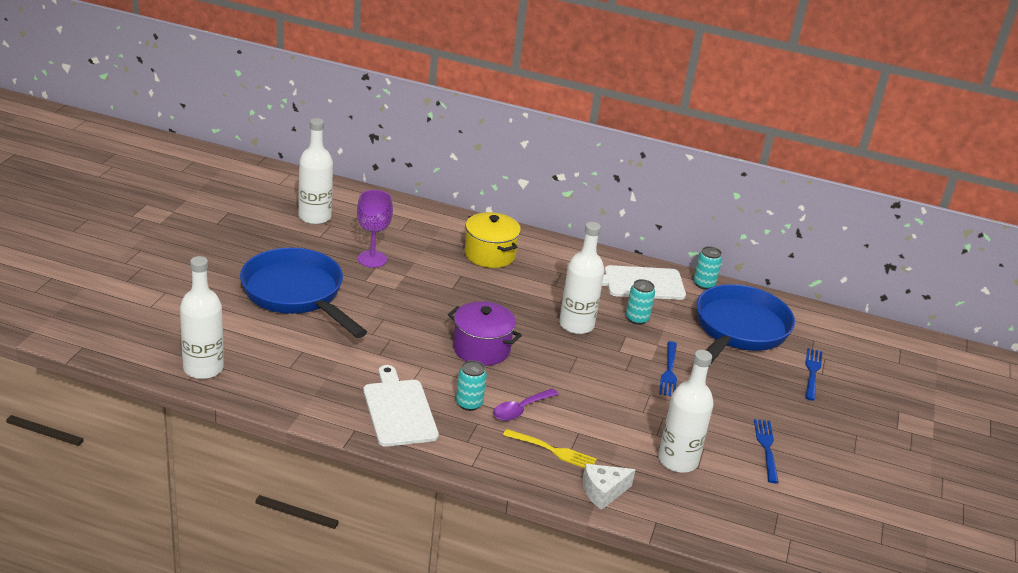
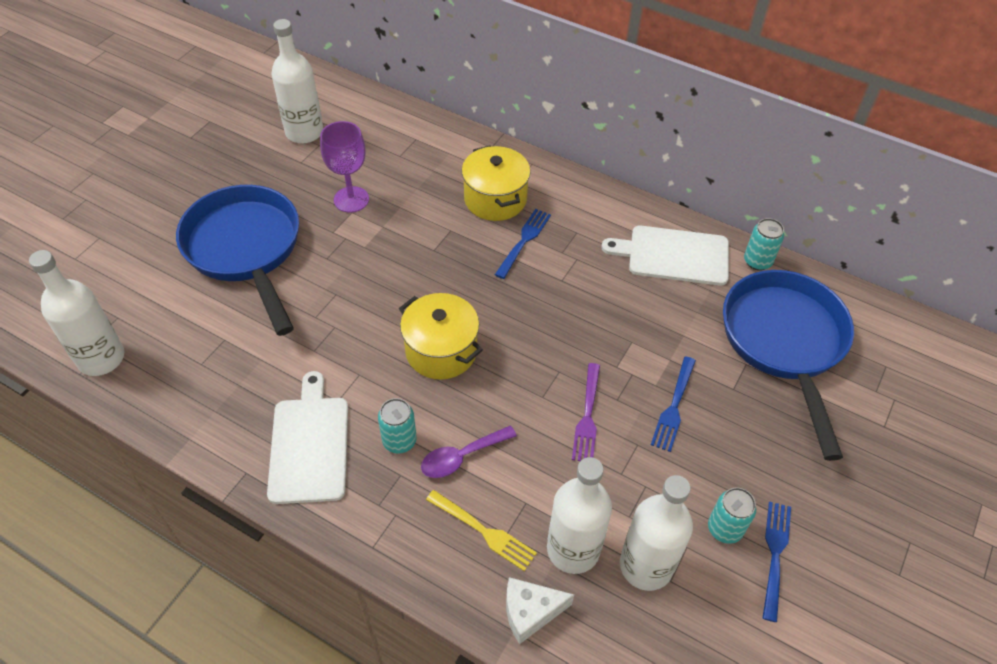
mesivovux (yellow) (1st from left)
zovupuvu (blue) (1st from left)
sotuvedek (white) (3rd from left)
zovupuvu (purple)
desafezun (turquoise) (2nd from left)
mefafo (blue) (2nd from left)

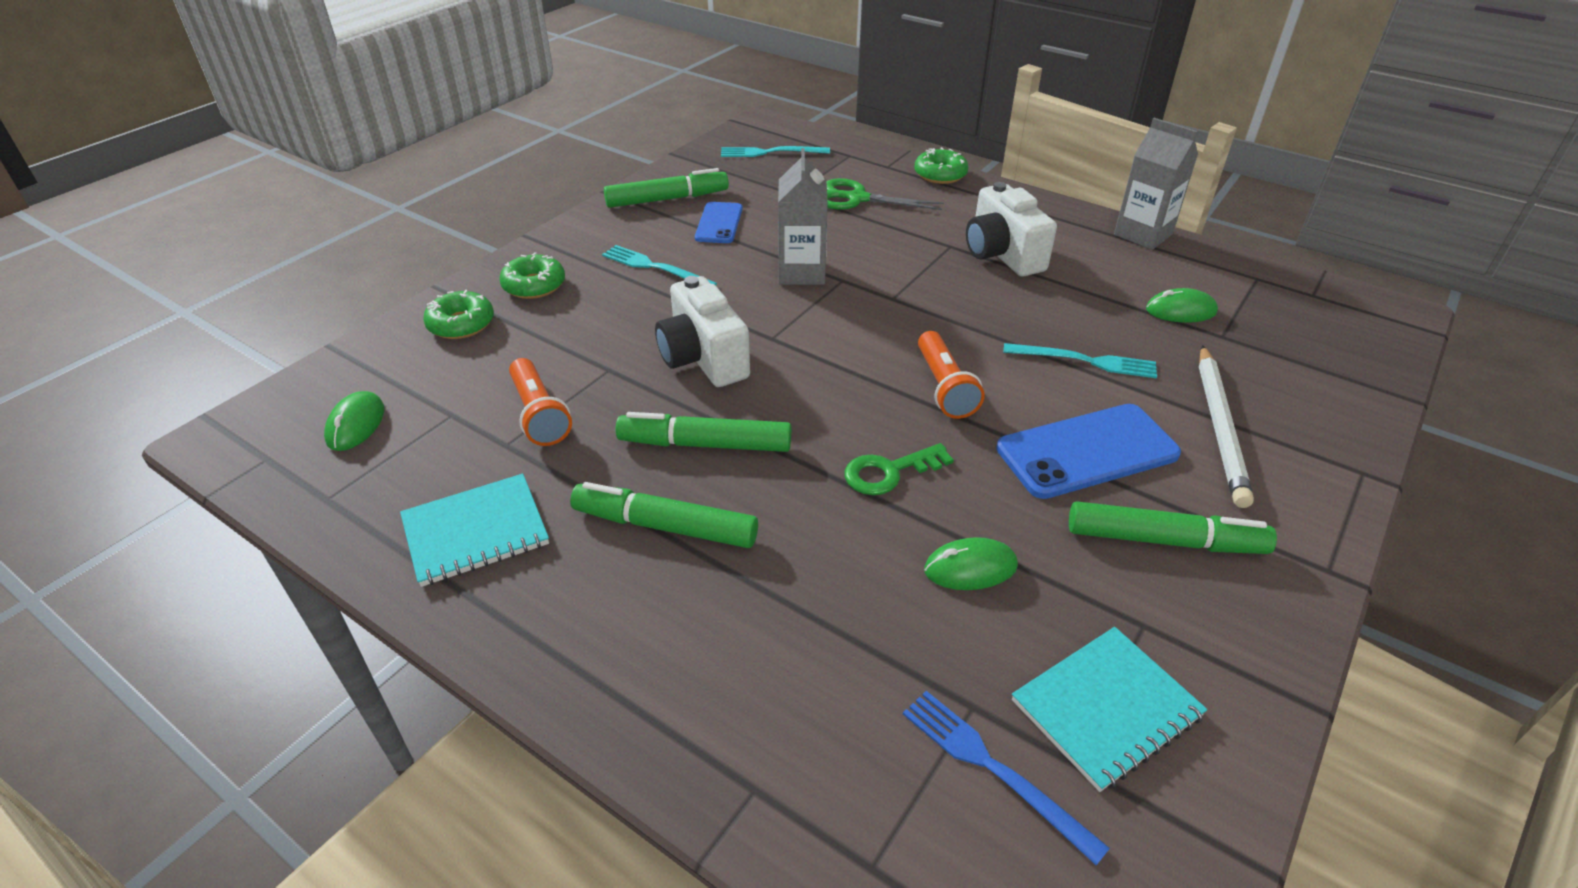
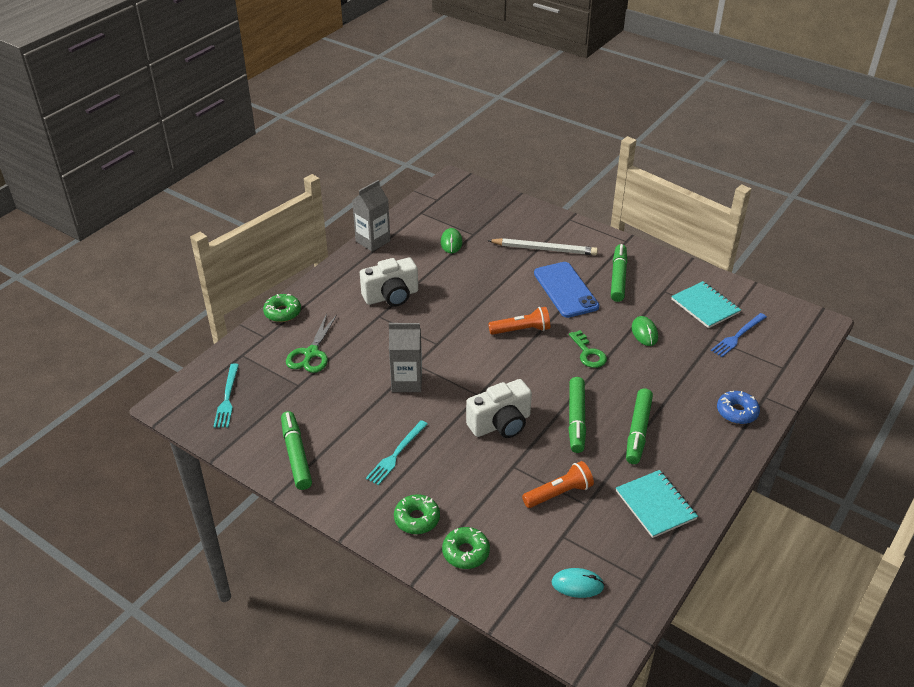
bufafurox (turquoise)
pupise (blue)
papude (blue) (1st from left in the first image)
zovupuvu (turquoise) (3rd from left in the first image)

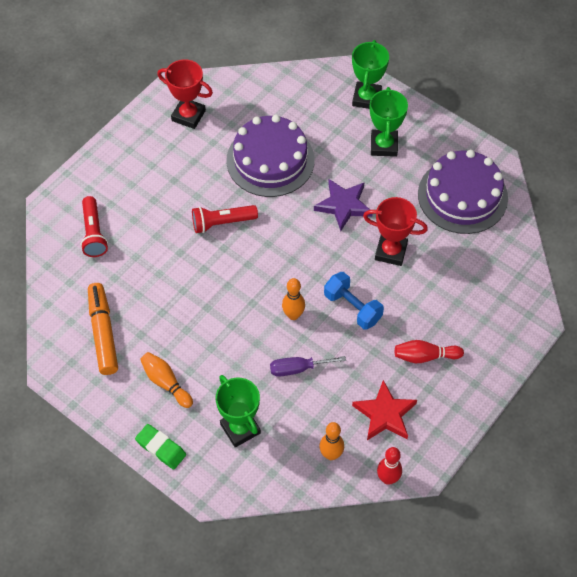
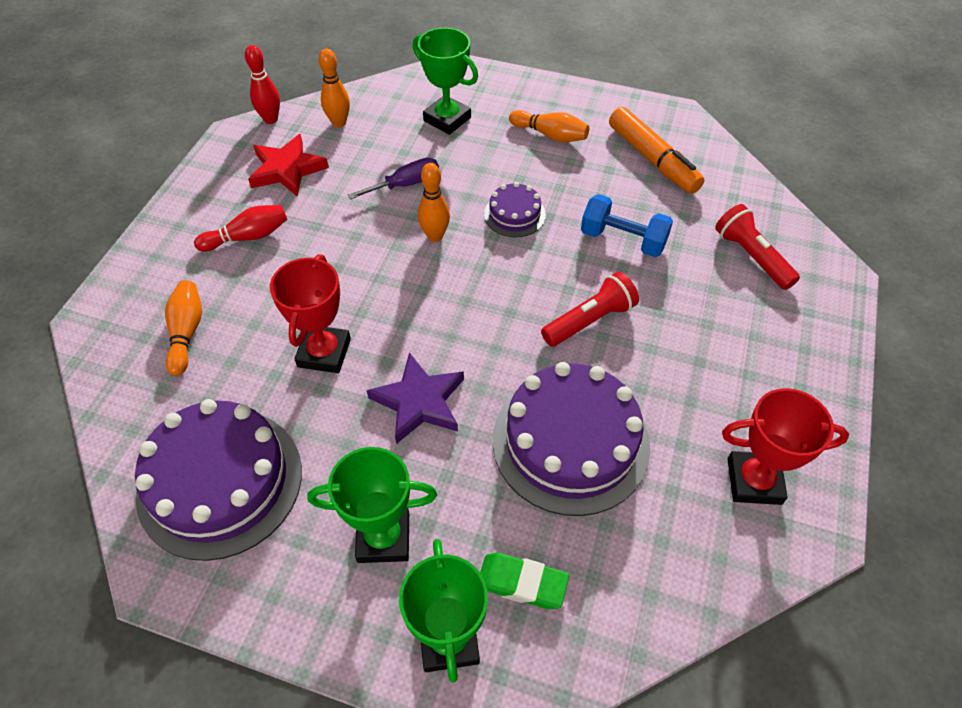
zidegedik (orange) (1st from left)
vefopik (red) (1st from left)
vefopik (green) (1st from left)
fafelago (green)
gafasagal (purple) (2nd from left)
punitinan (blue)

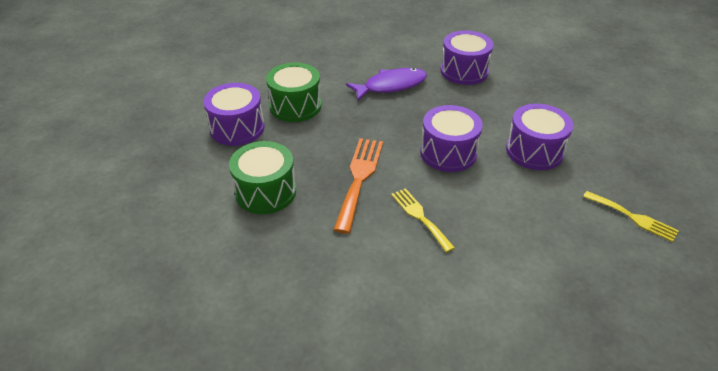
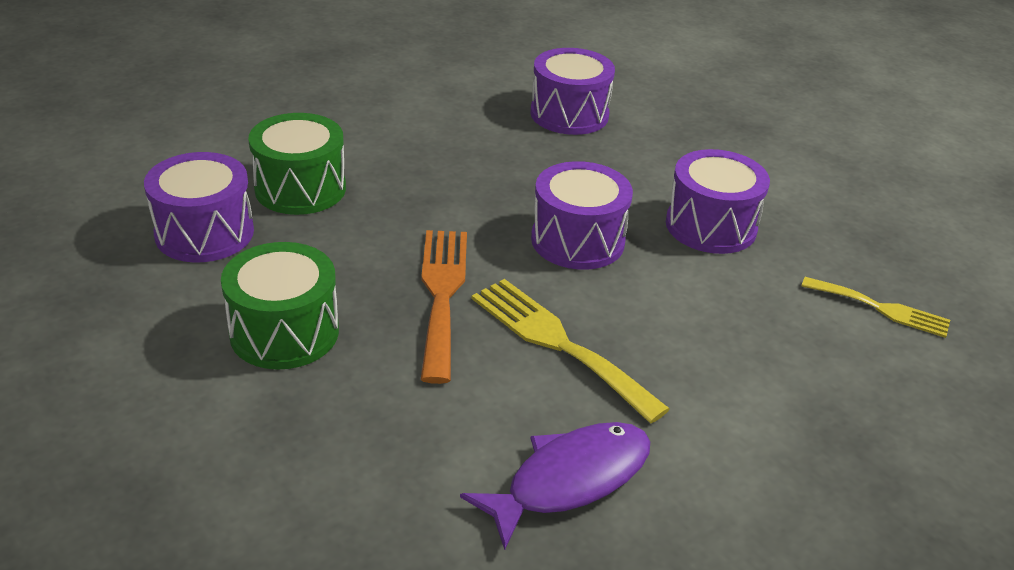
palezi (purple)
zovupuvu (yellow) (1st from left)

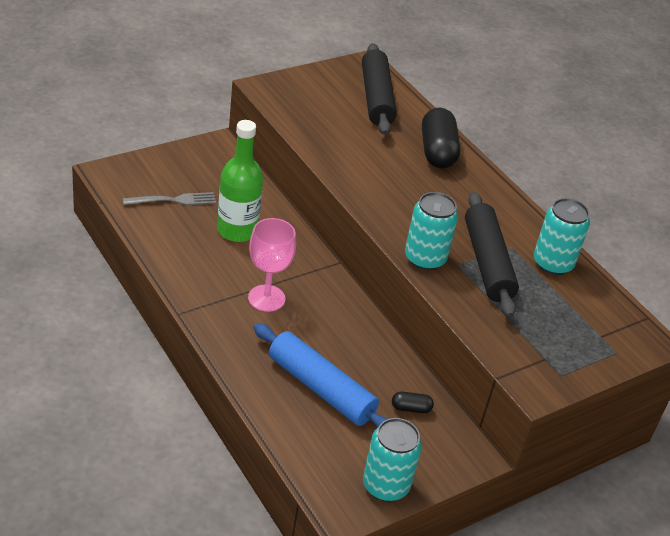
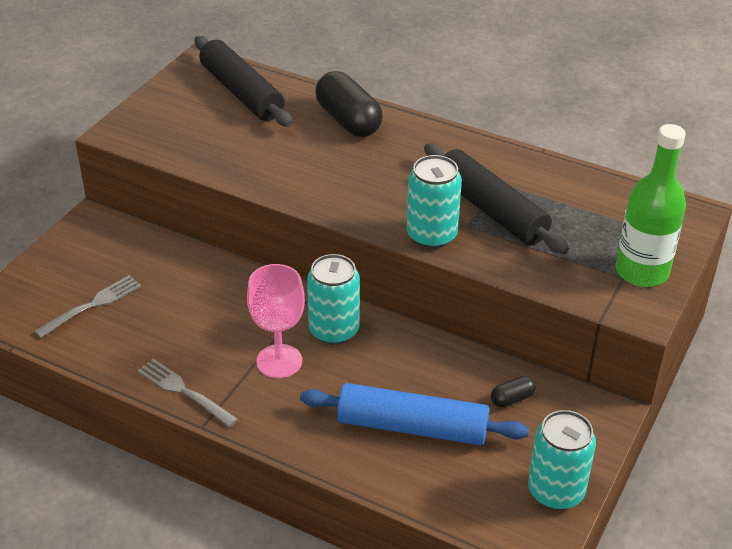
zovupuvu (grey) (2nd from left)
desafezun (turquoise) (1st from left)
sotuvedek (green)

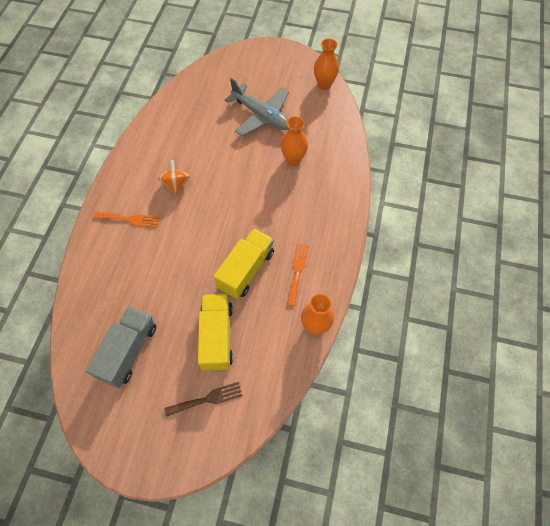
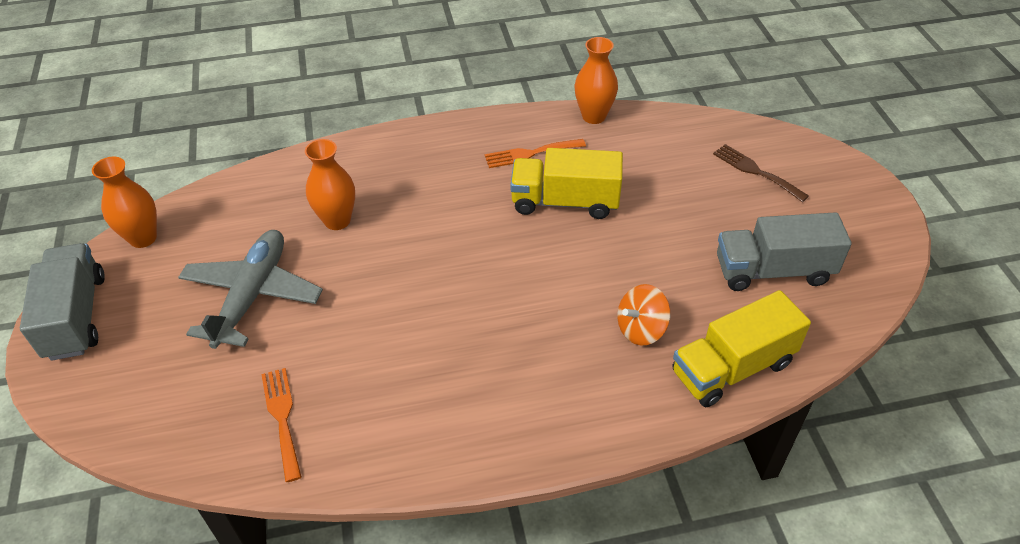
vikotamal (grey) (1st from left)
zovupuvu (orange) (1st from left)
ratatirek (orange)
vikotamal (yellow) (2nd from left)

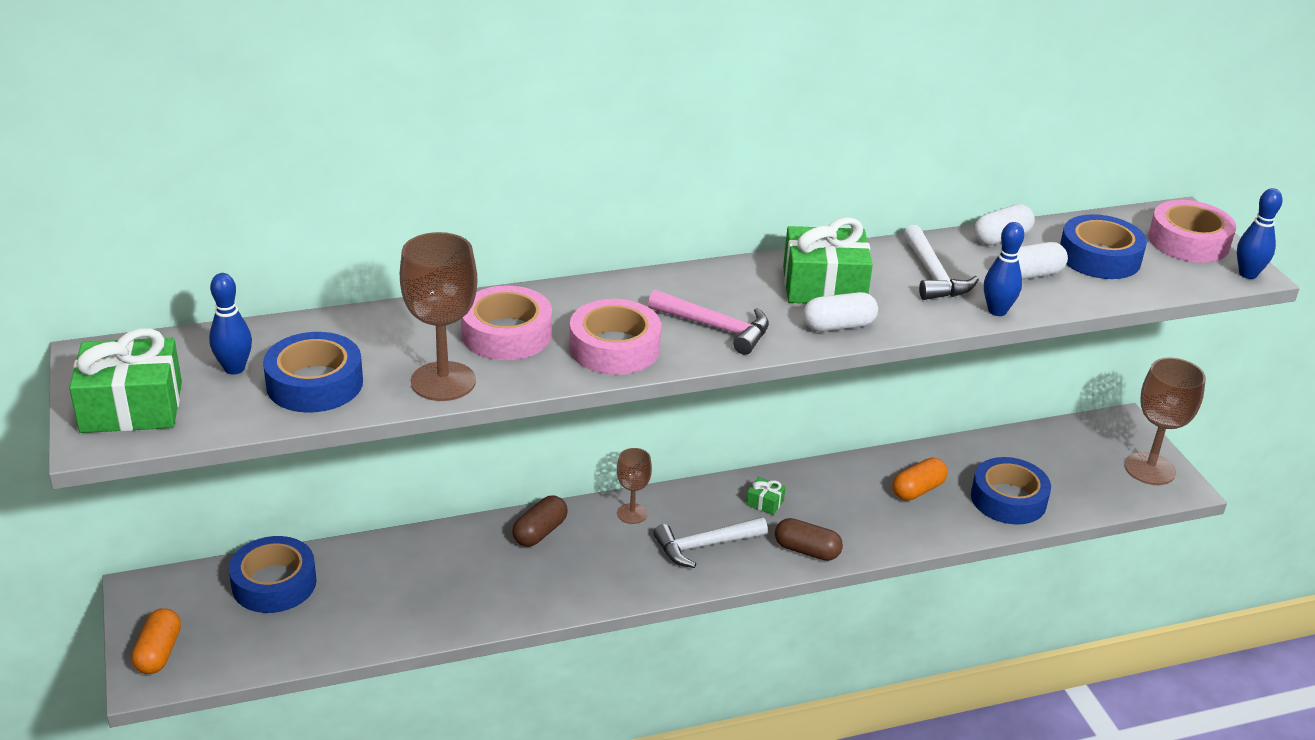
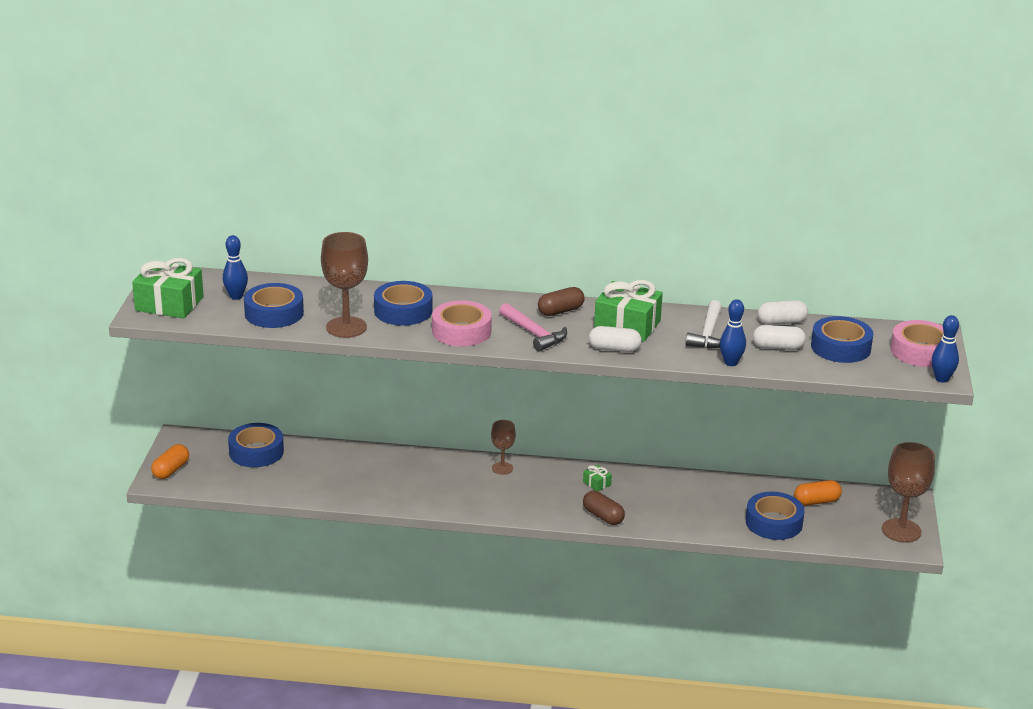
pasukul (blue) (3rd from left)
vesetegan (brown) (1st from left)
vesetegan (orange) (2nd from left)
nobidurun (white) (1st from left in the first image)

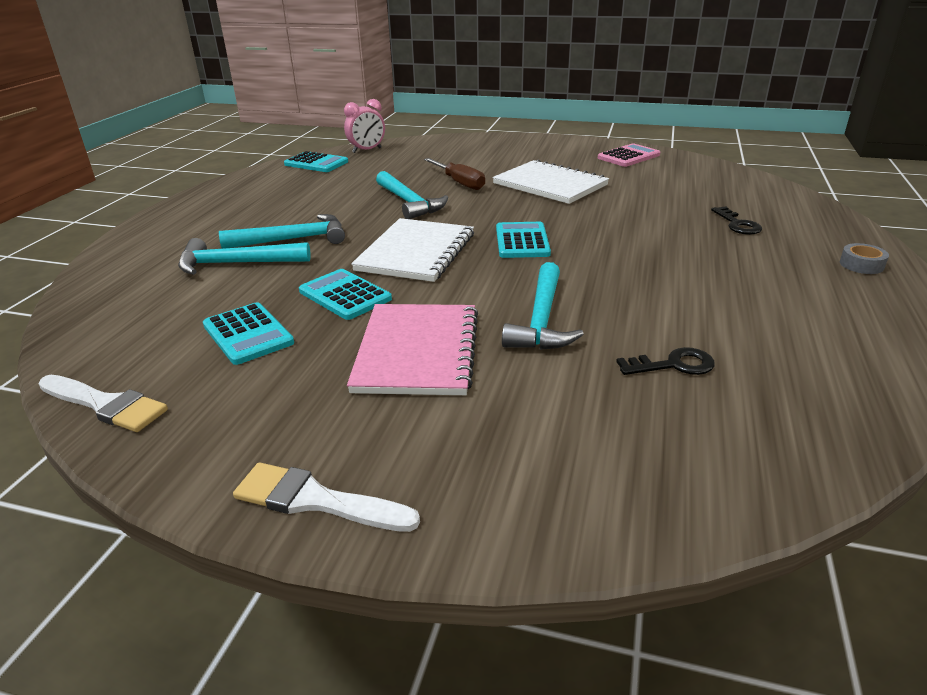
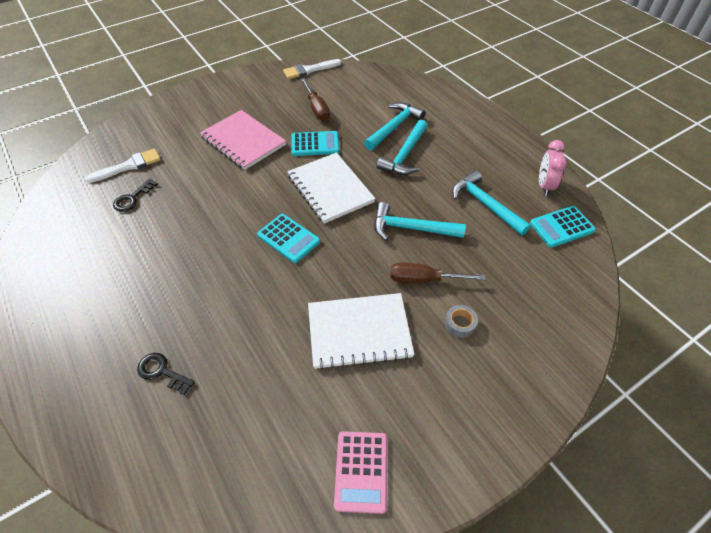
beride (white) (1st from left)
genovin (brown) (1st from left)
pasukul (grey)
nobidurun (turquoise) (4th from left)
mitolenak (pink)

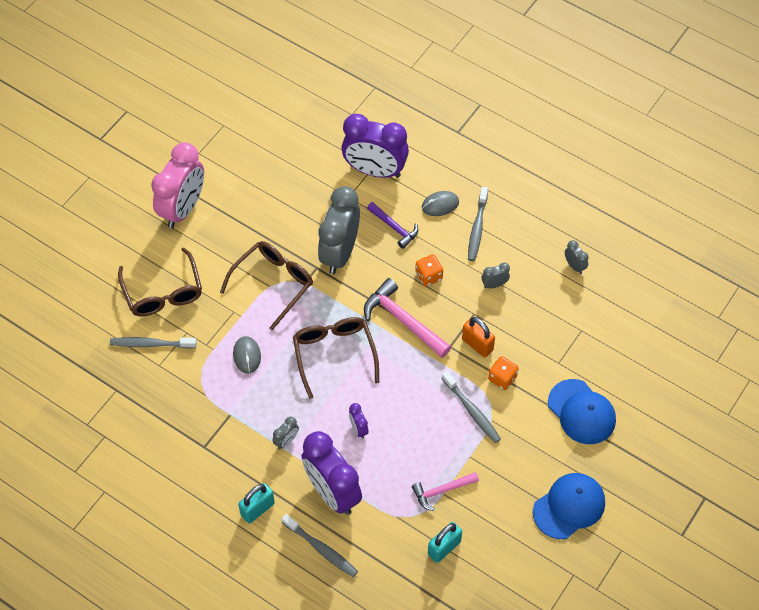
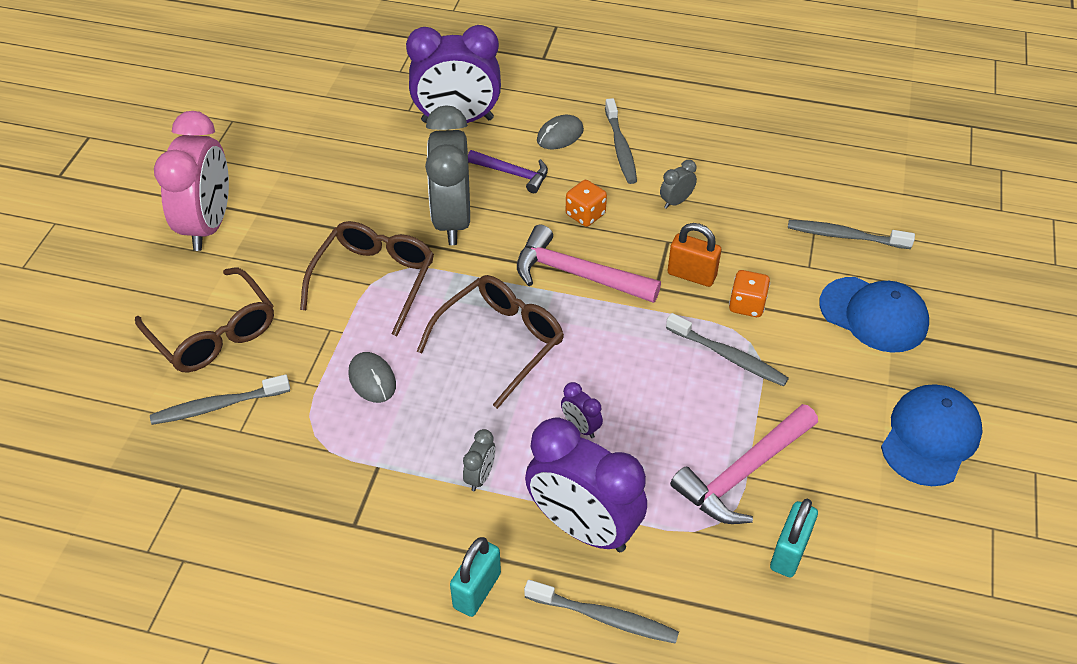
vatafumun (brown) (3rd from left)
nobidurun (pink) (2nd from left)
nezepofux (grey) (5th from left)
mitolenak (grey) (4th from left in the first image)

